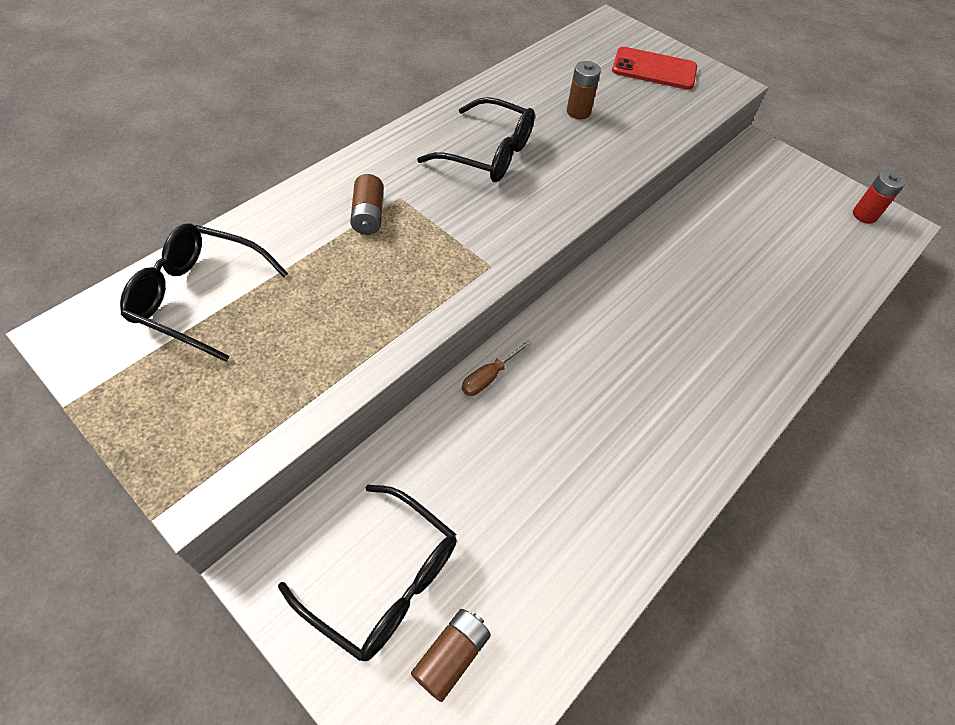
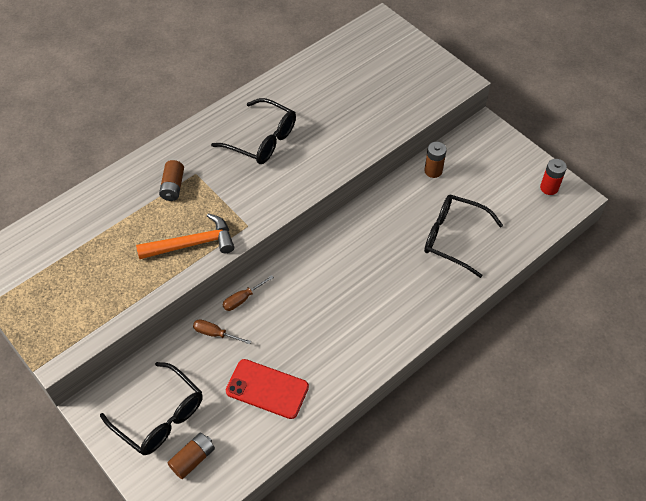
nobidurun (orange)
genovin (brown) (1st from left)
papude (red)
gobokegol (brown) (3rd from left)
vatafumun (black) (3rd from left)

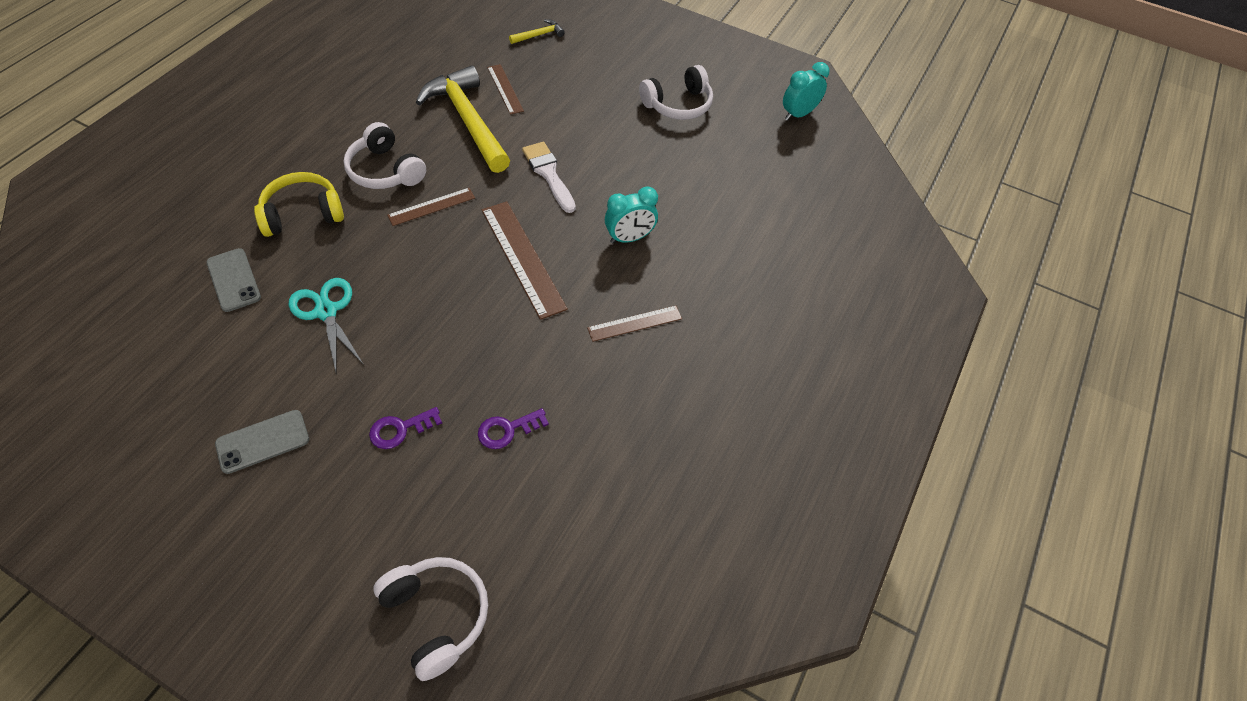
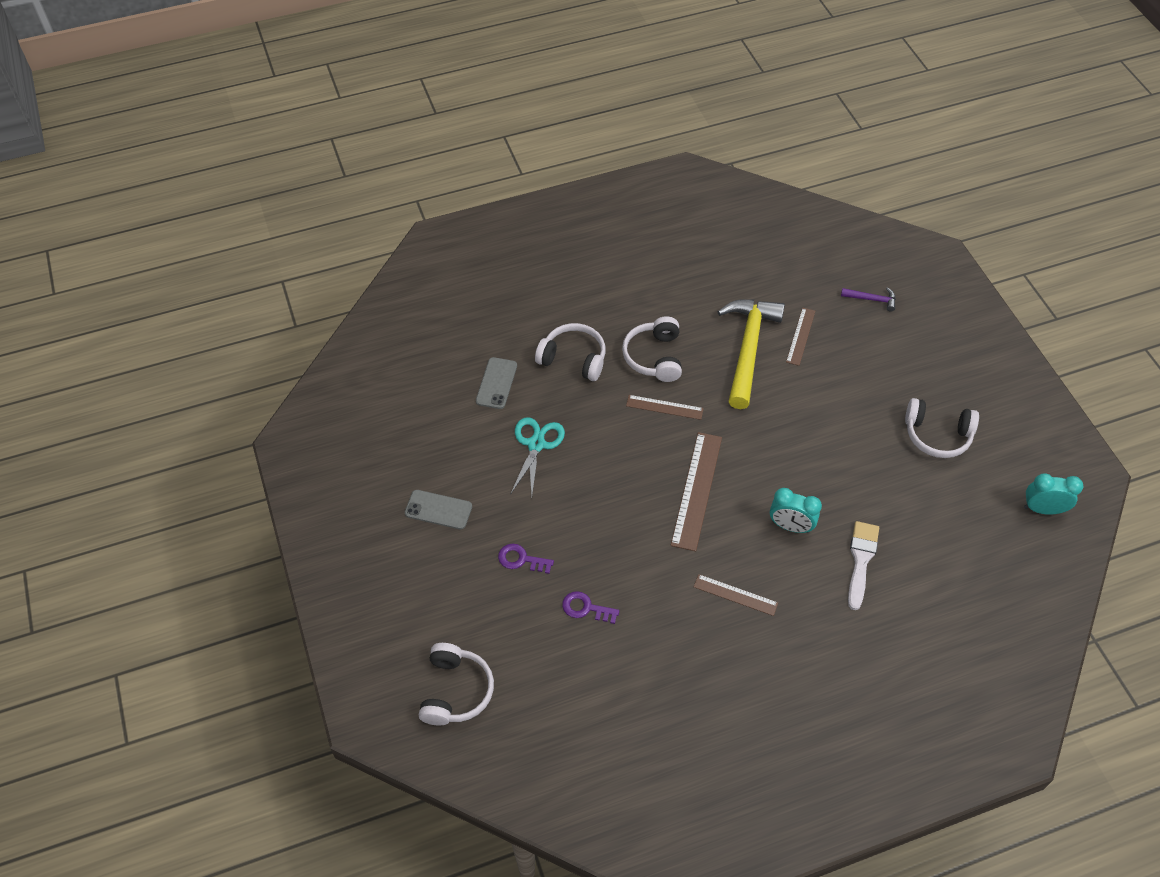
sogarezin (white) (2nd from left)
nobidurun (purple)
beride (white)

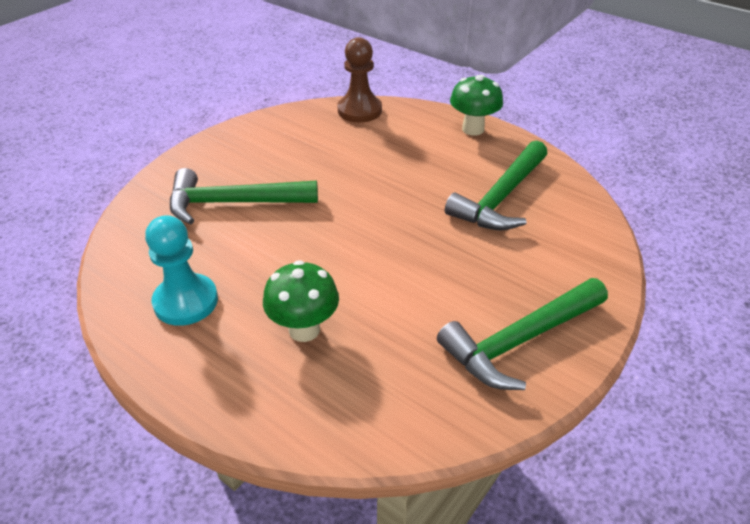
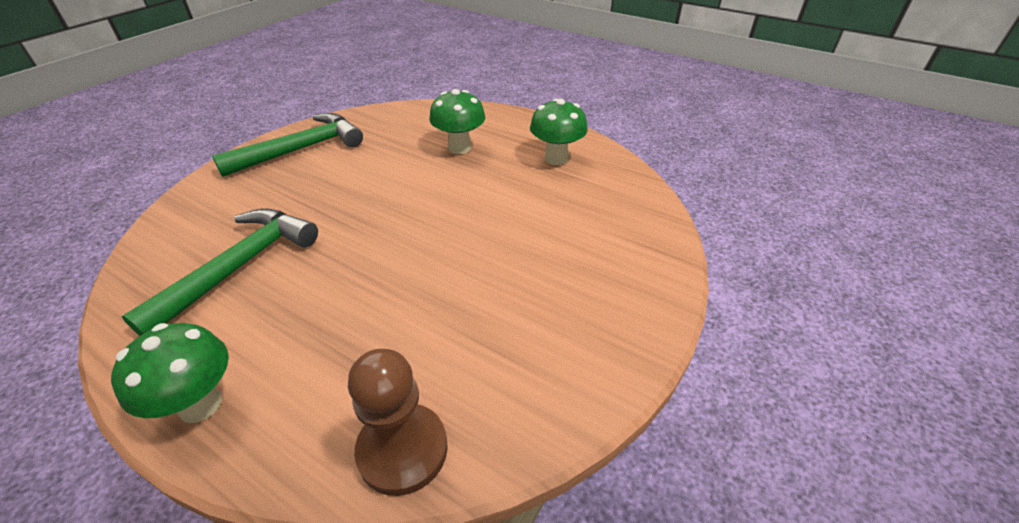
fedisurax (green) (3rd from left)
nobidurun (green) (1st from left in the first image)

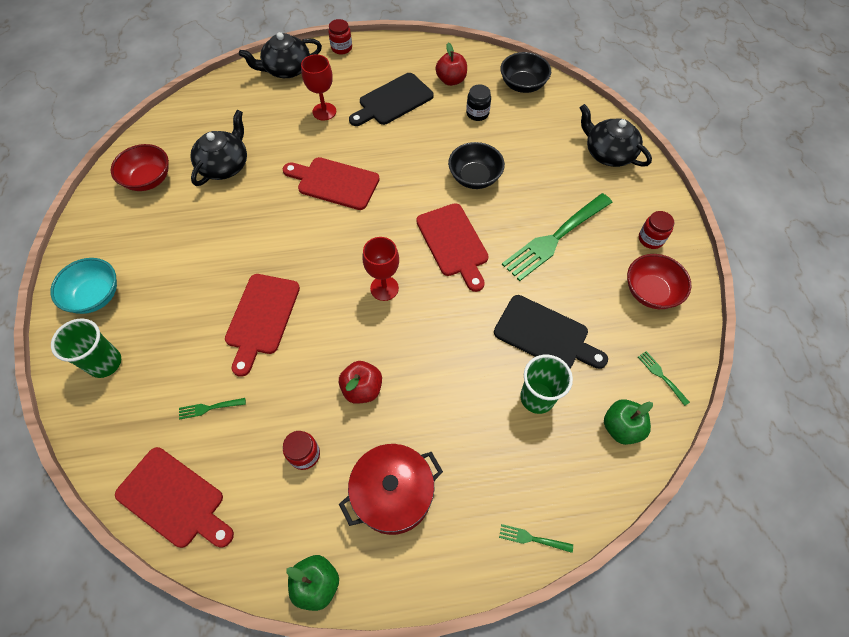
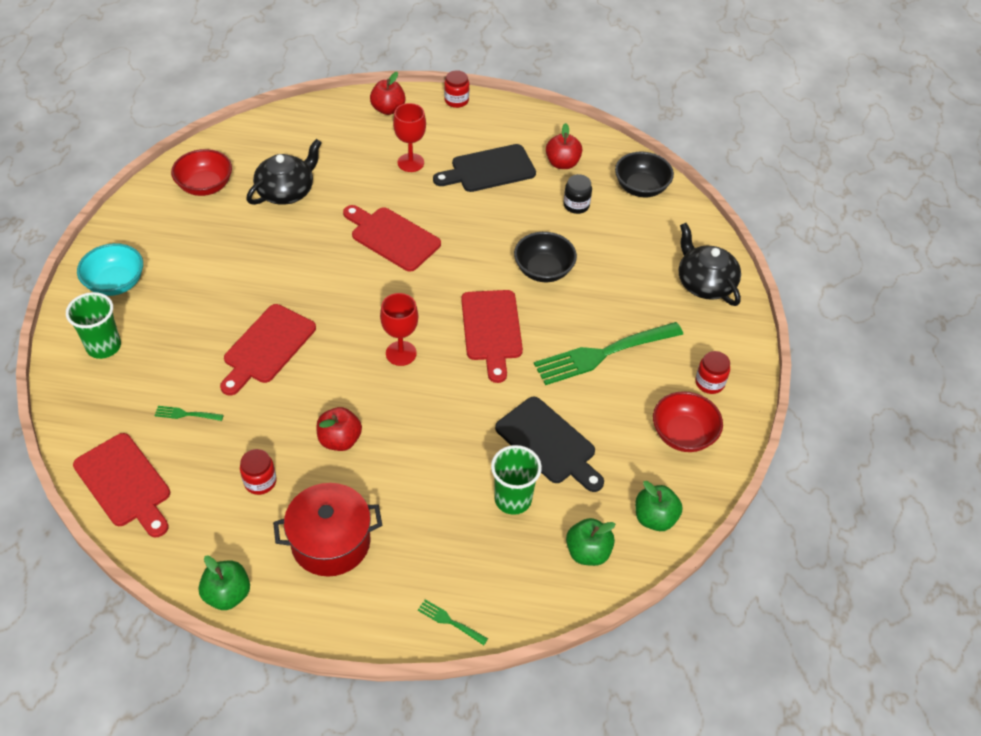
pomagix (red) (2nd from left)
pomagix (green) (3rd from left)

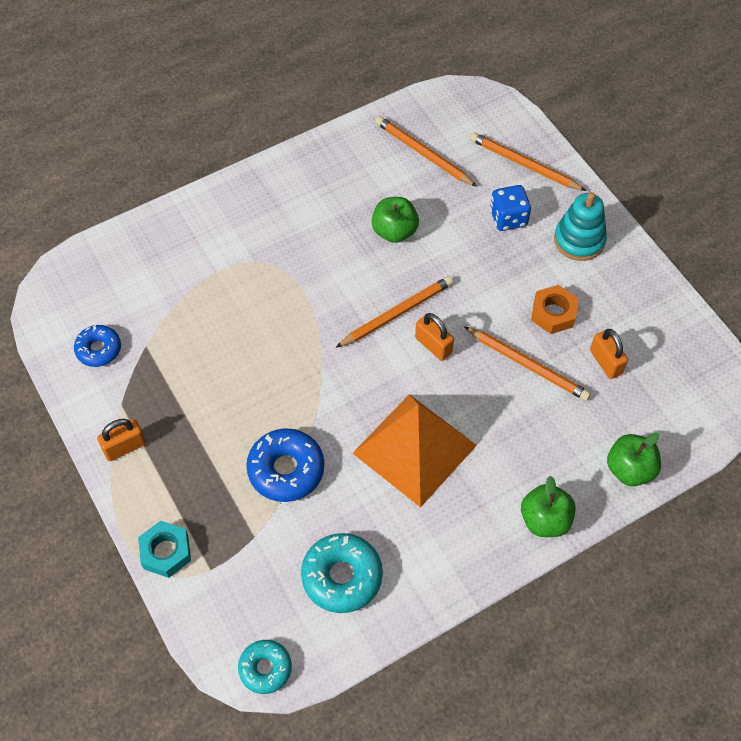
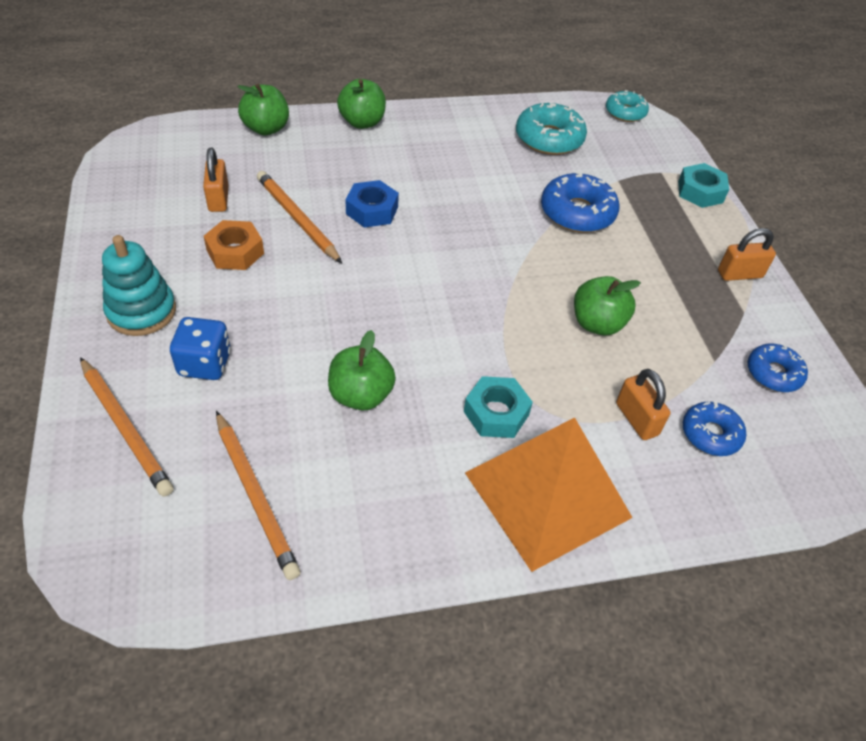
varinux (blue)
varinux (turquoise) (1st from left)
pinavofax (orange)
pomagix (green) (4th from left)
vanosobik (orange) (2nd from left)
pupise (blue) (2nd from left)
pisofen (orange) (1st from left in the first image)

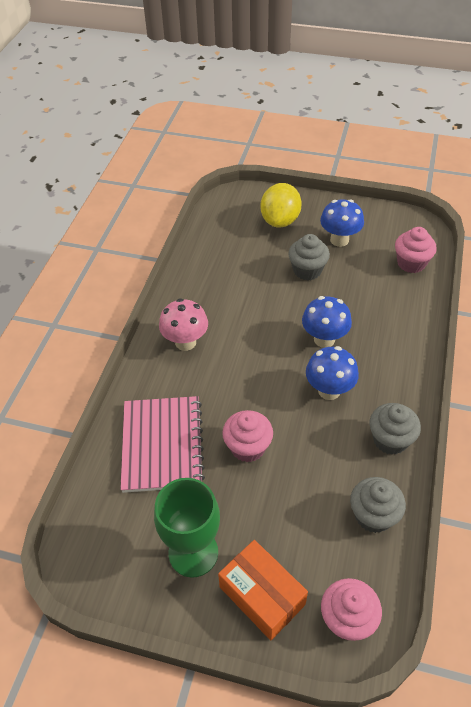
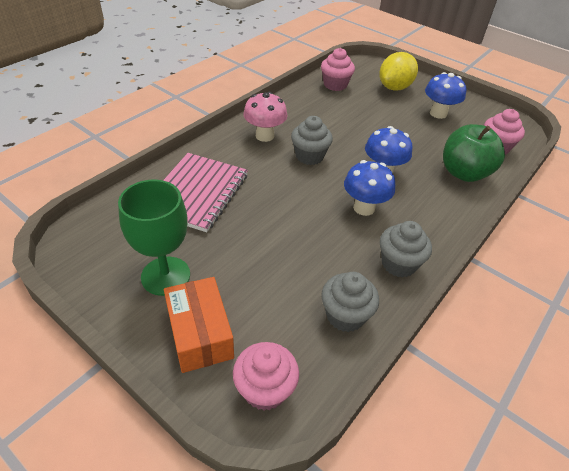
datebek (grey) (1st from left)
datebek (pink) (2nd from left)
pomagix (green)

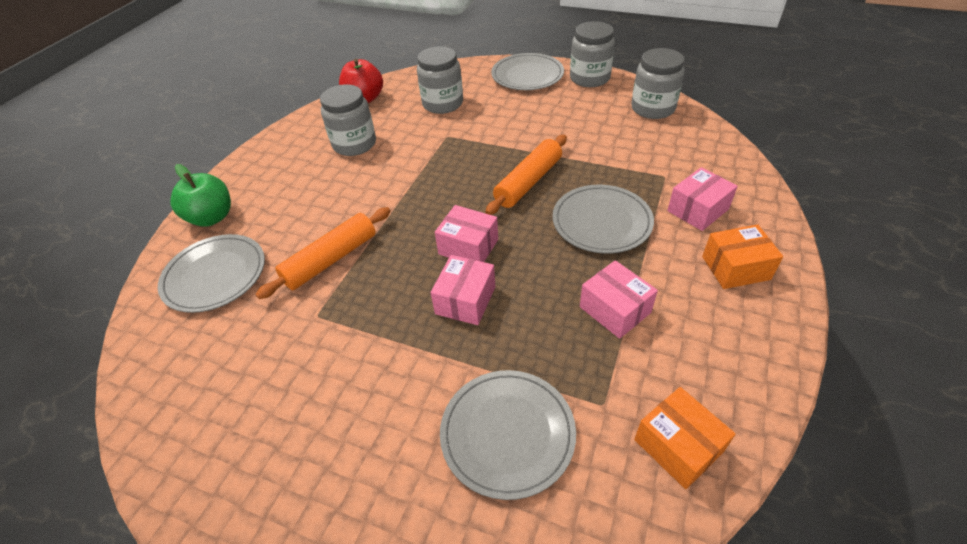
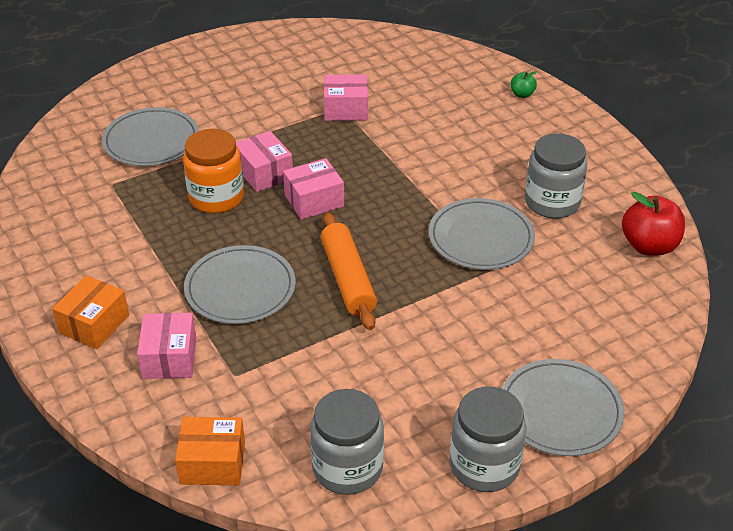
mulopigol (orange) (2nd from left)
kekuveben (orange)
mulopigol (pink) (4th from left)
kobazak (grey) (3rd from left)
pomagix (green)
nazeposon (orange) (1st from left in the first image)
kekuveben (grey) (2nd from left in the first image)

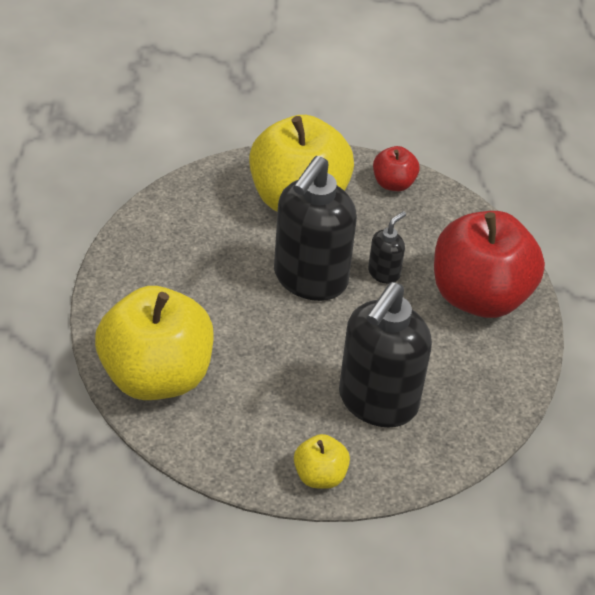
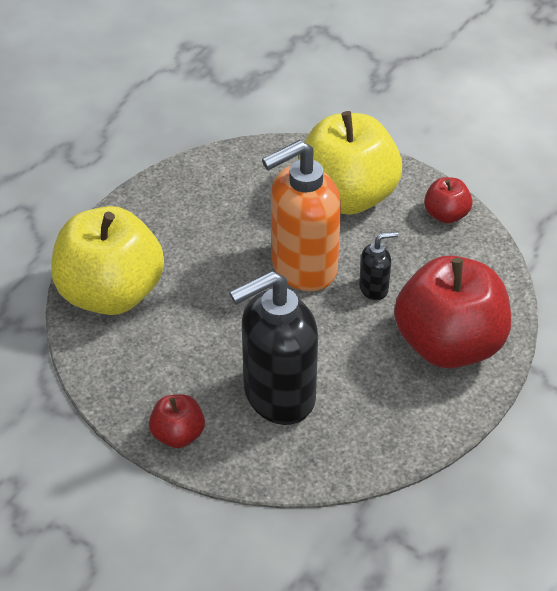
pomagix (red) (1st from left)
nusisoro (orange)

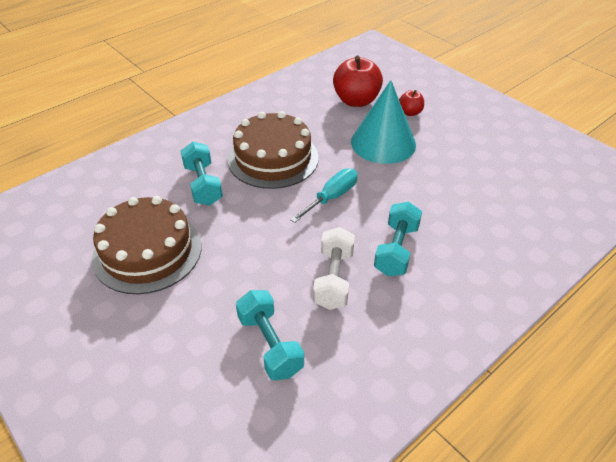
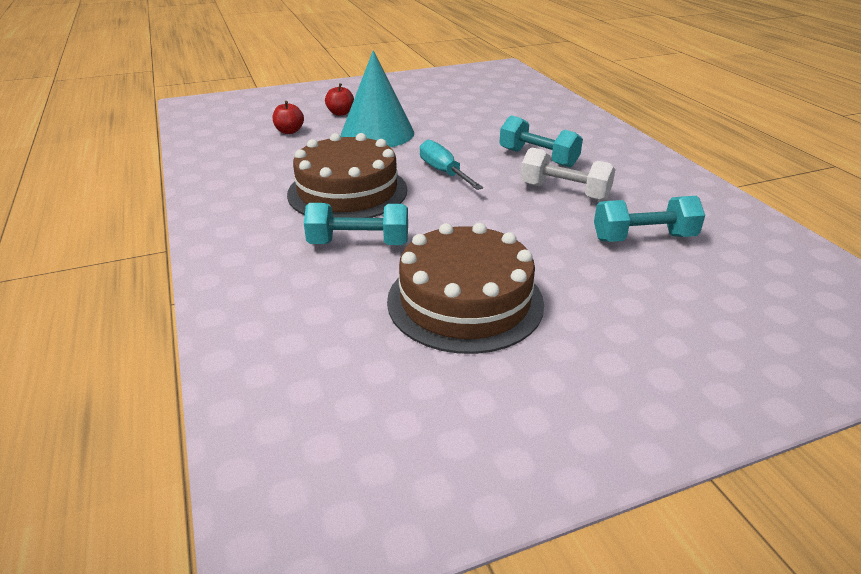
pomagix (red) (1st from left)

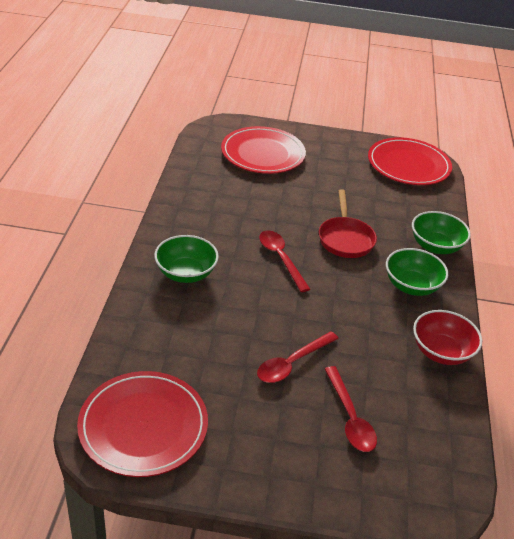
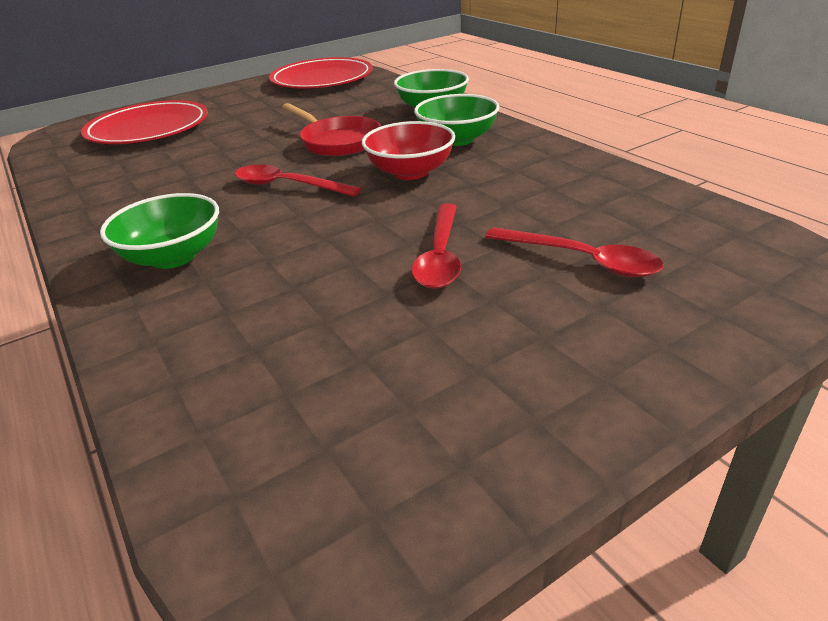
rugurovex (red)
kobazak (red) (1st from left in the first image)

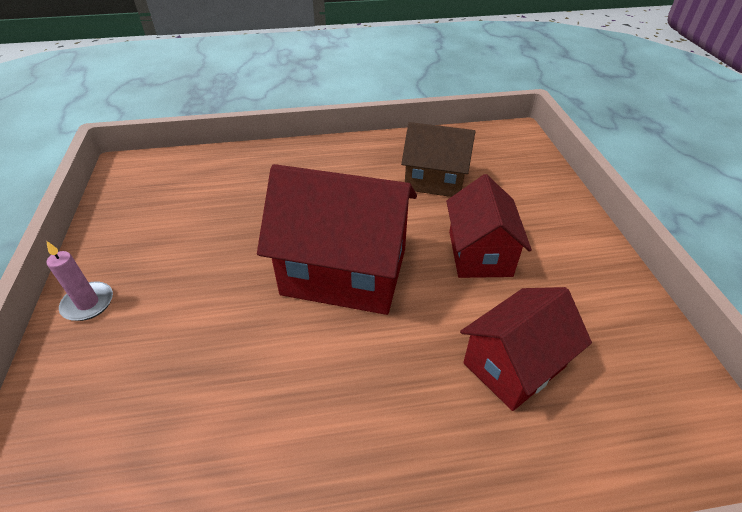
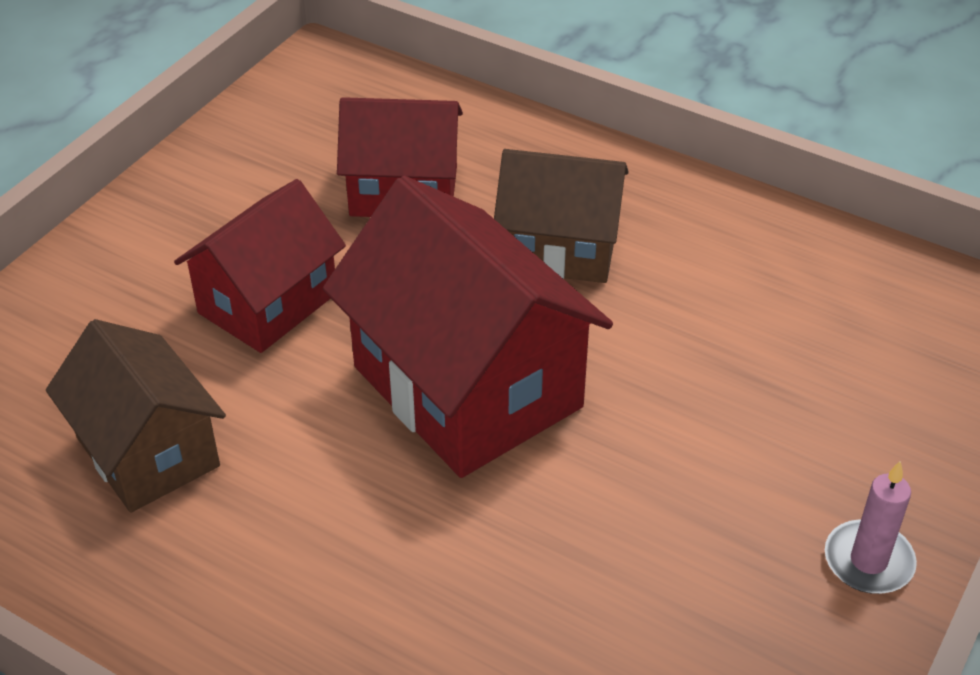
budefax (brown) (2nd from left)

